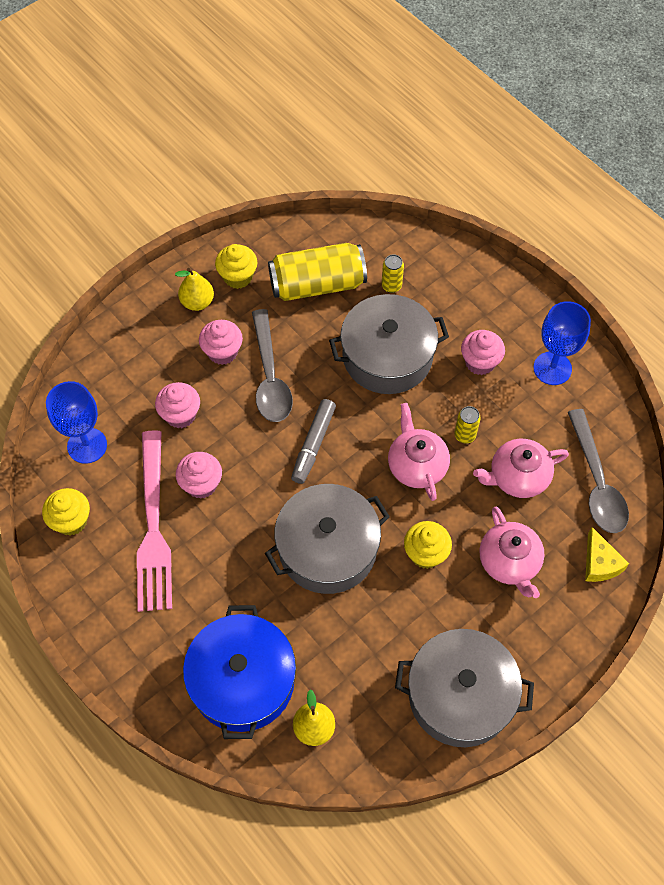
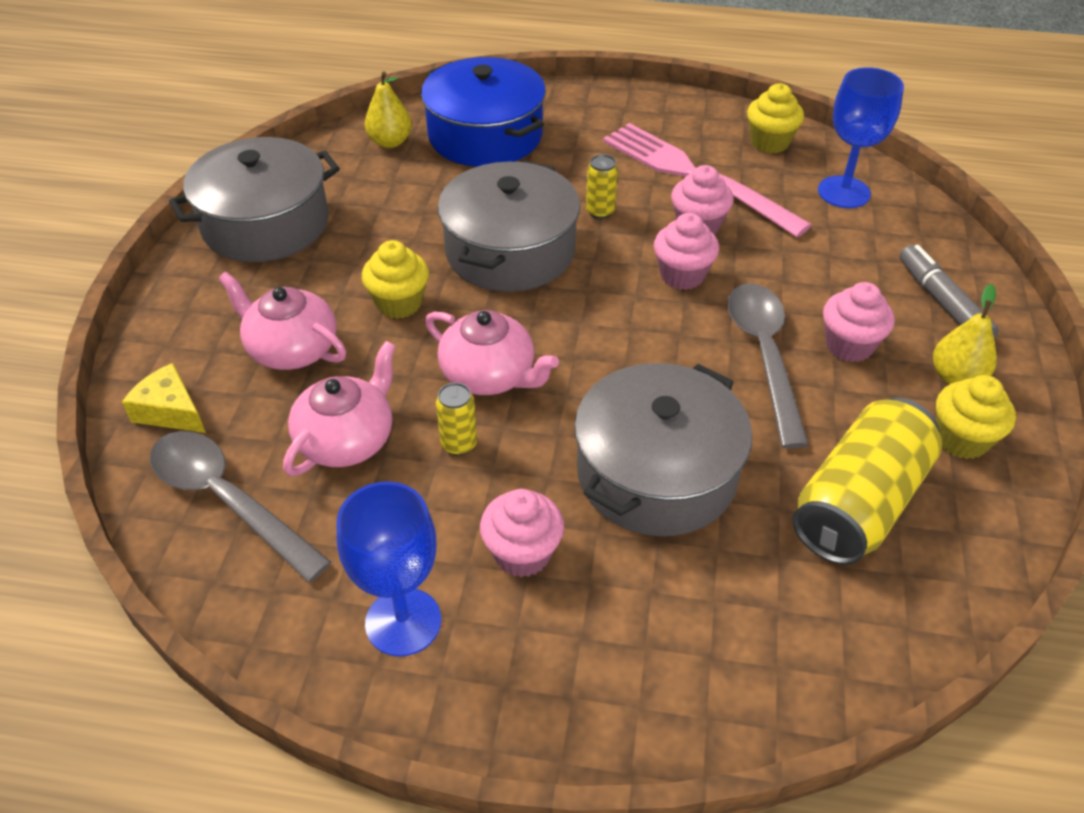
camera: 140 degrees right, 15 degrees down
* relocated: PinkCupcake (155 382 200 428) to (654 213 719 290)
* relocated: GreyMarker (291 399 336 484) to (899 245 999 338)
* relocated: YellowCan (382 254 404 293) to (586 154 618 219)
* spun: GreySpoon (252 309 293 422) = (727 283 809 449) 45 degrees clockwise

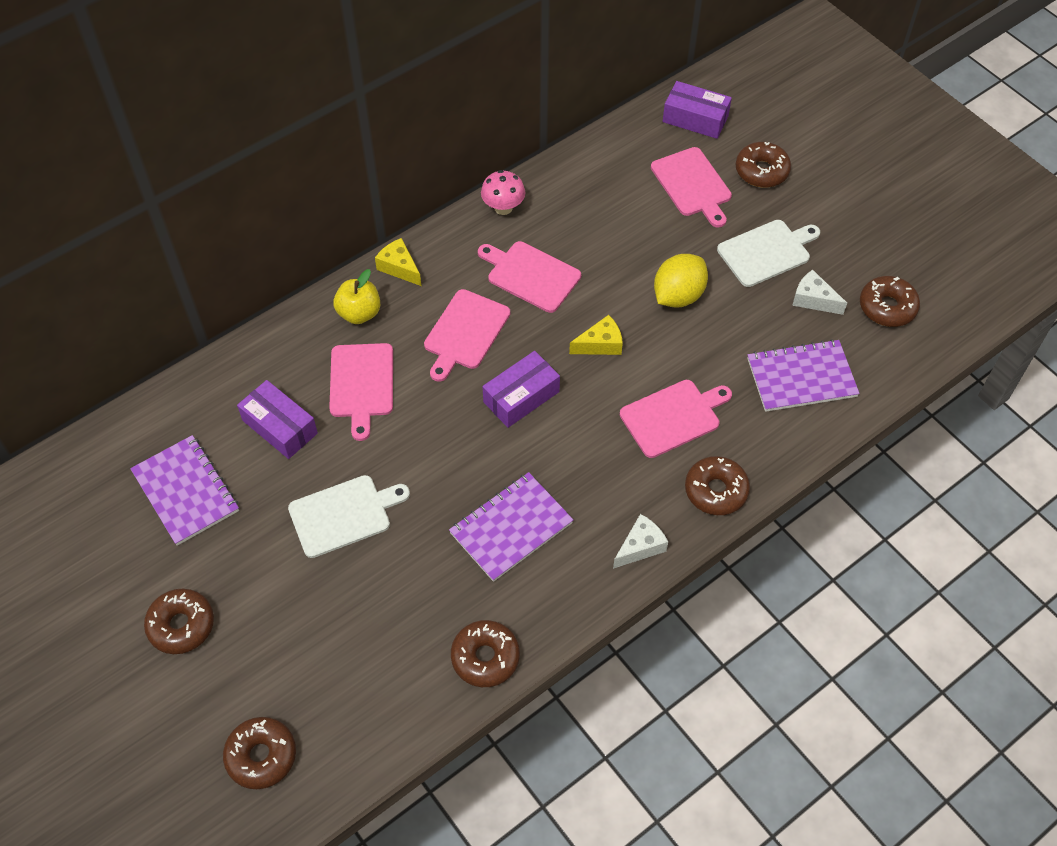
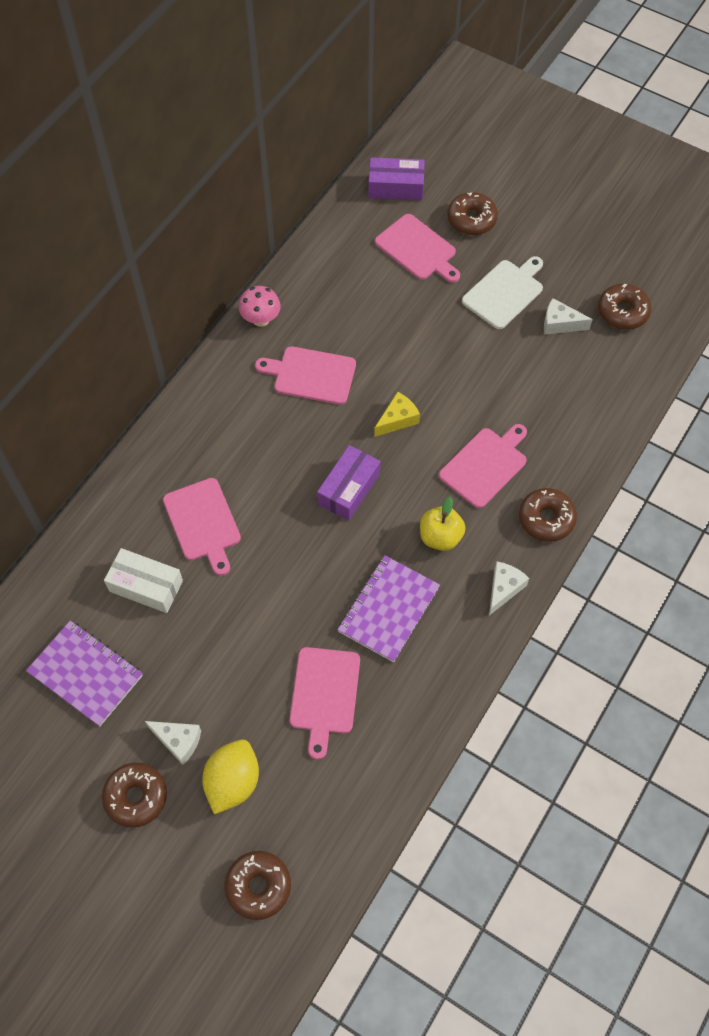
camera: 20 degrees left, 5 degrees up
* missing: WhiteCuttingBoard (288 475 410 558)
* missing: YellowCheese (375 238 421 286)
* missing: BrownDonut (451 620 520 687)
* missing: PurpleNotebook (747 339 860 412)
* appeared: WhiteCheese (145 721 201 765)
* relocated: YellowApple (333 269 380 324) to (420 497 466 551)
* relocated: PinkCuttingBoard (424 289 510 382) to (290 647 360 760)
* relocated: YellowLemon (654 254 708 307) to (202 740 259 814)
* colour: PurpleBox (237 380 318 459) to WhiteBox (104 548 183 613)

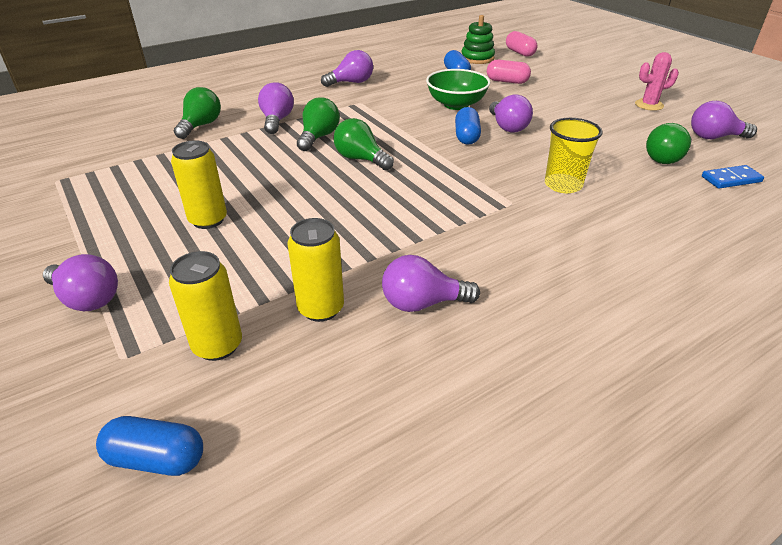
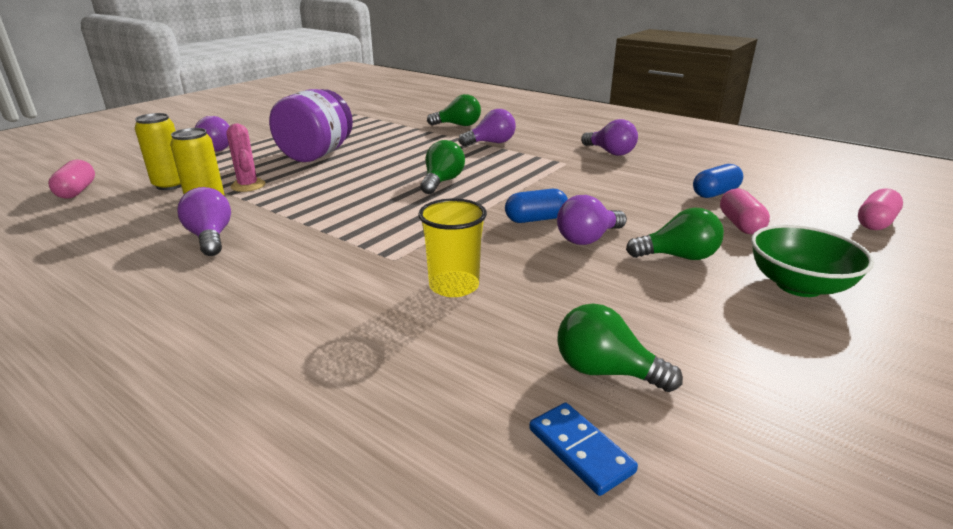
camera: 70 degrees right, 10 degrees down
* missing: GreenStackingToy (462 15 495 64)
* missing: PurpleLightBulb (691 101 757 139)
* relocated: GreenLightBulb (297 97 340 151) to (626 207 724 260)
* relocated: GreenBowl (426 69 490 110) to (751 225 874 297)
* relocated: PinkCactus (635 52 679 111) to (227 124 265 192)
* exchanged: YellowCan (171 140 227 229) to PurpleJar (269 89 353 162)
* colour: BlueCapsule (96 416 203 476) to PinkCapsule (48 159 95 199)

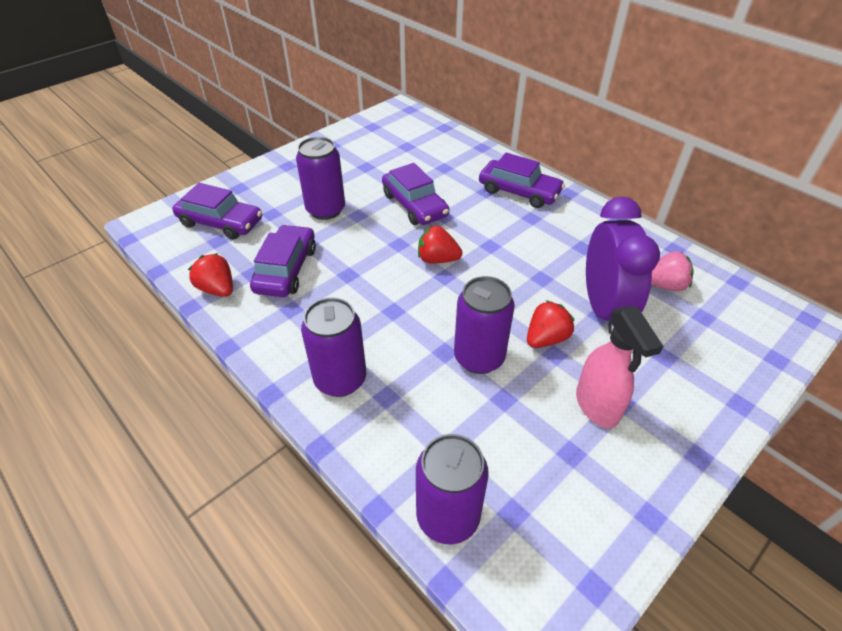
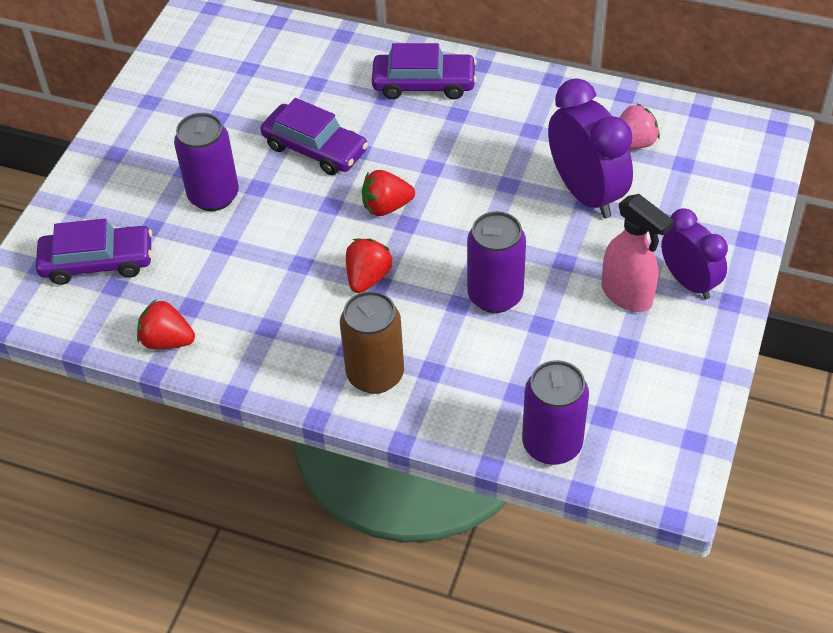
camera: 25 degrees left, 5 degrees up
* missing: PurpleCar (250 225 316 297)
* appeared: PurpleClock (661 208 728 299)
* relocated: RedStrawberry (527 300 575 348) to (346 238 393 293)
* colour: PurpleCan (301 297 366 397) to BrownCan (340 291 404 394)

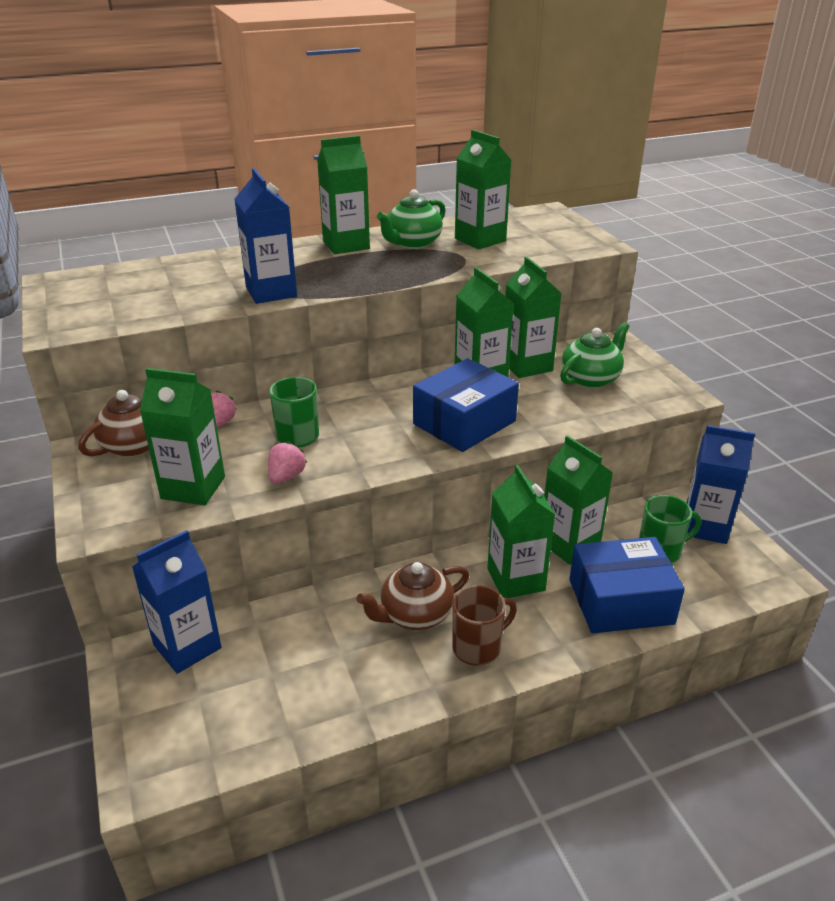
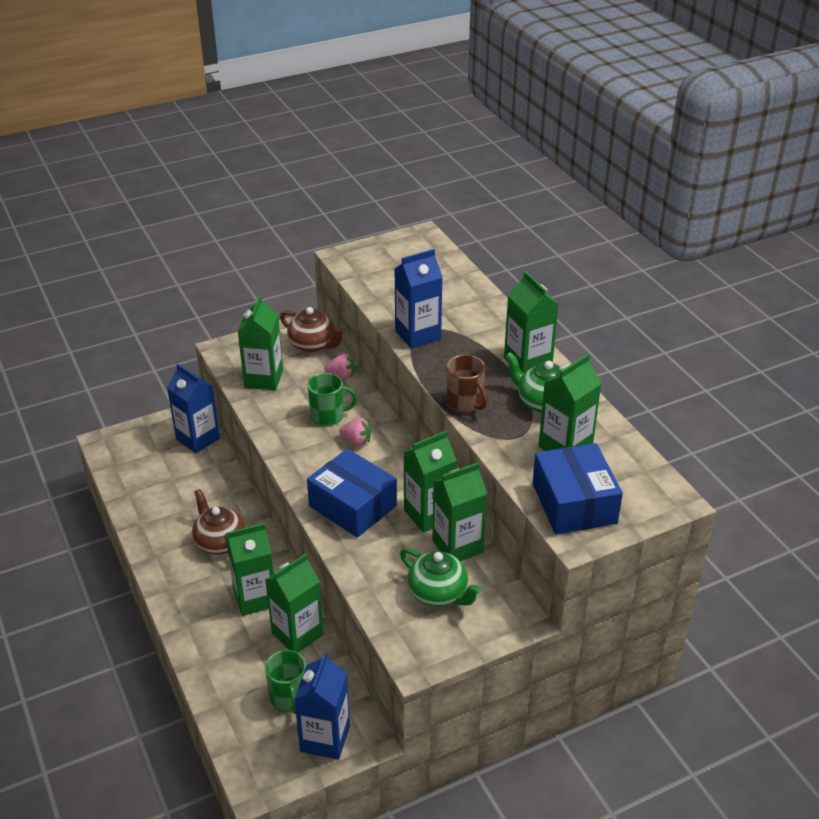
camera: 85 degrees right, 5 degrees up
* relocated: PinkStrawberry (268 441 307 484) to (339 418 371 446)
* relocated: BrownMug (452 585 517 666) to (447 355 487 414)
* relocated: BlueBox (569 537 685 633) to (533 443 623 534)

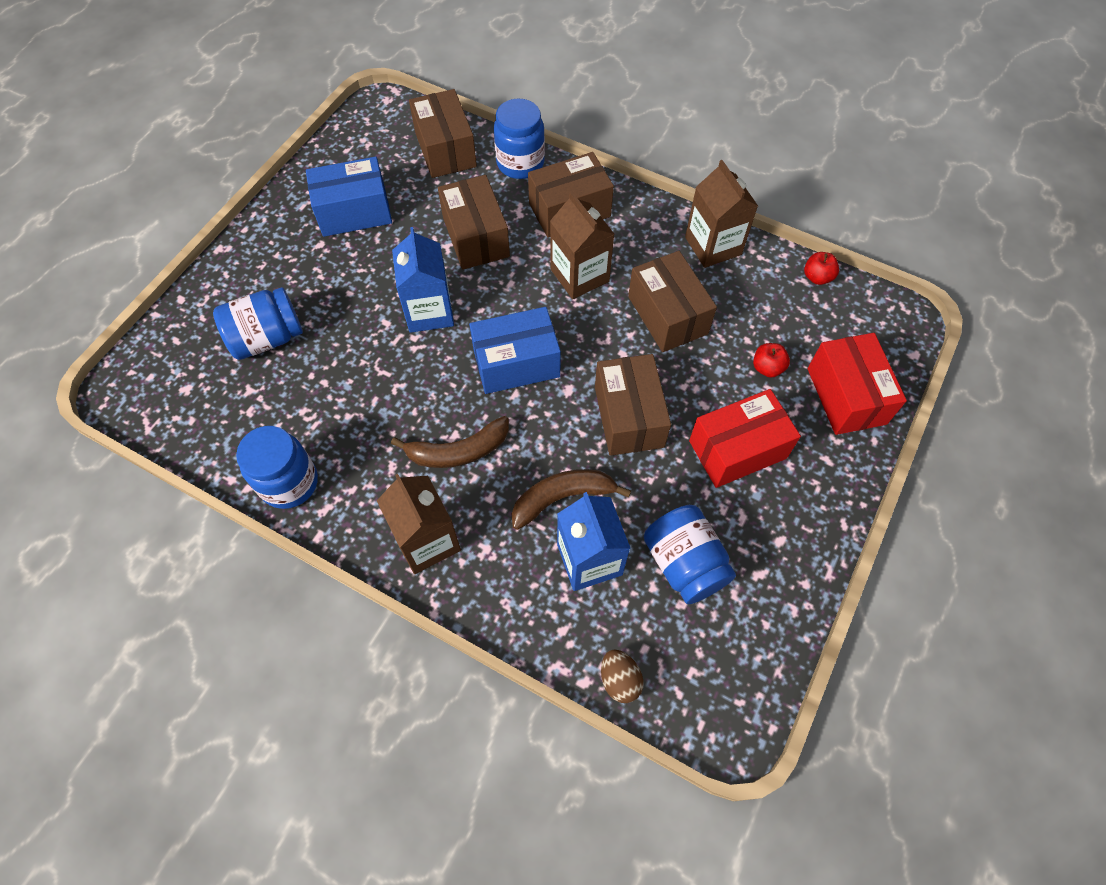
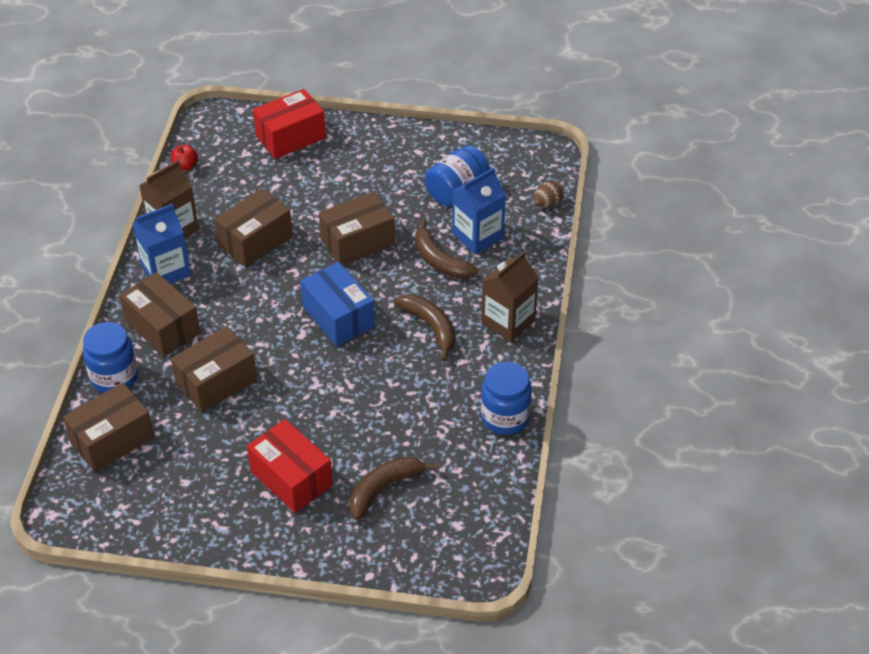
camera: 110 degrees left, 15 degrees down
* missing: BlueBox (306 157 392 237)
* missing: BrownCarton (550 191 614 299)
* missing: RedApple (753 343 790 378)
* relocated: BlueCarton (392 227 454 333) to (132 204 191 284)
* relocated: RedBox (689 389 801 488) to (247 419 333 513)
* exchanged: BlueJar (213 287 303 360) to BrownBanana (350 457 437 520)

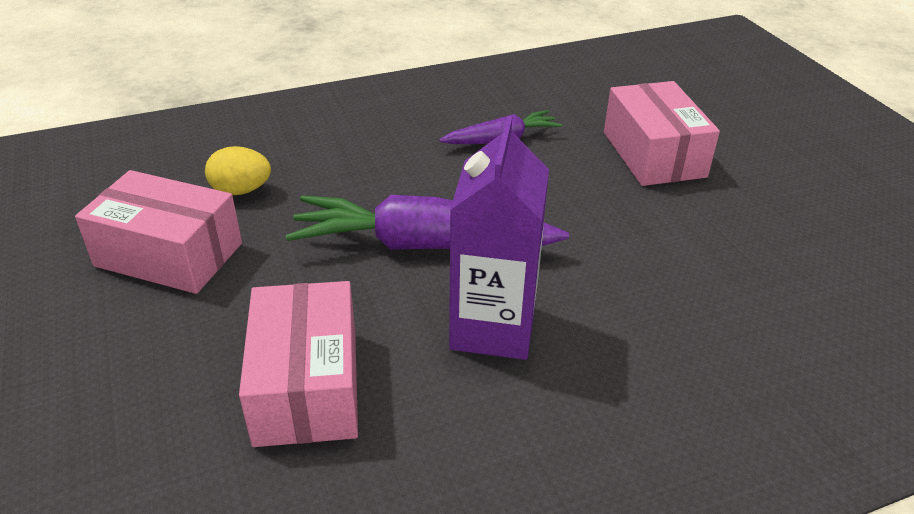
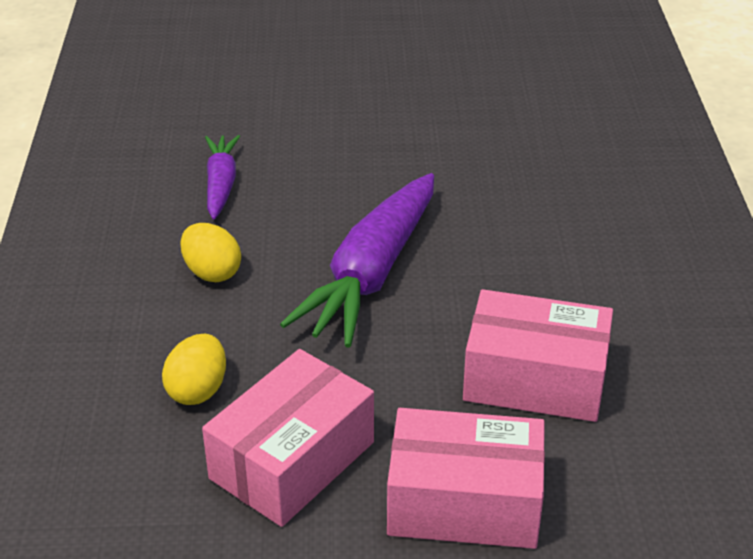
camera: 70 degrees left, 0 degrees up
* missing: PurpleCarton (449 116 549 360)
* appeared: YellowEgg (180 223 241 282)
* relocated: PinkBox (604 81 720 186) to (387 408 545 549)

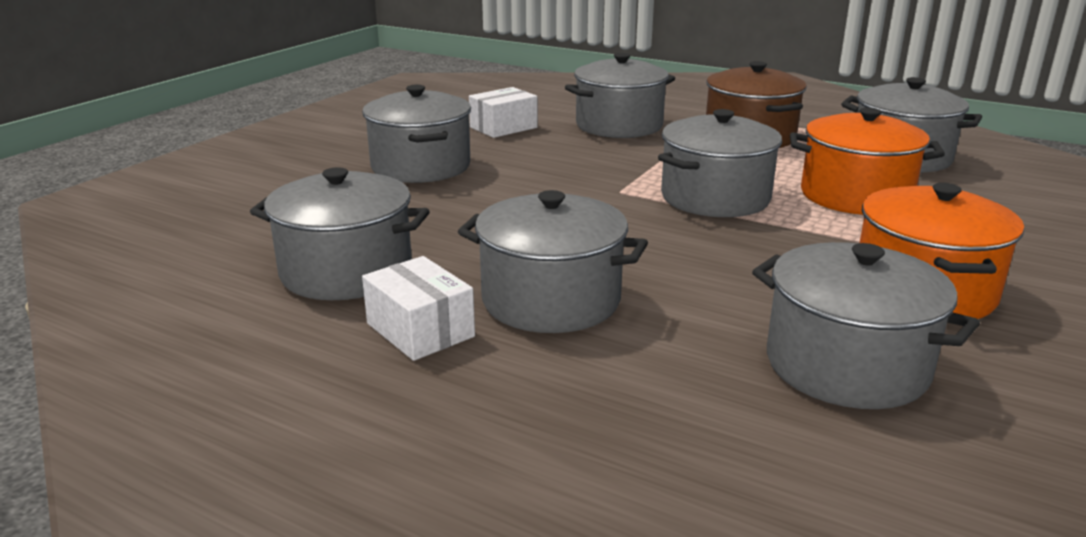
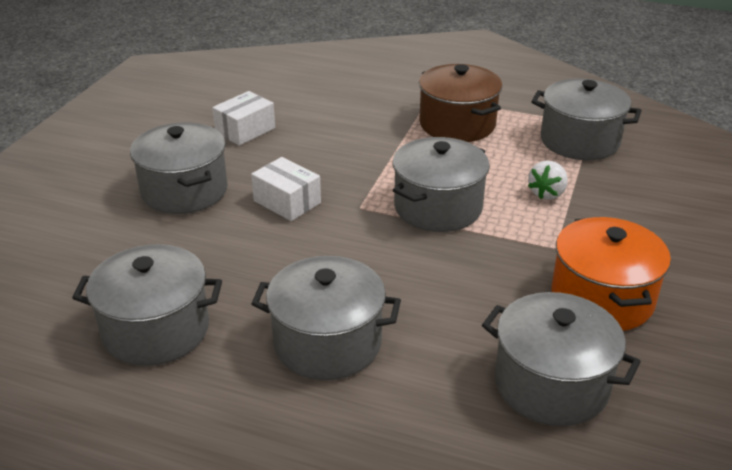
camera: 10 degrees left, 10 degrees up
* missing: GreyPot (565 53 675 138)
* relocated: WhiteBox (362 256 475 361) to (251 157 321 221)
* exchanged: OrangePot (790 107 945 215) to WhiteStrawberry (528 160 568 200)

